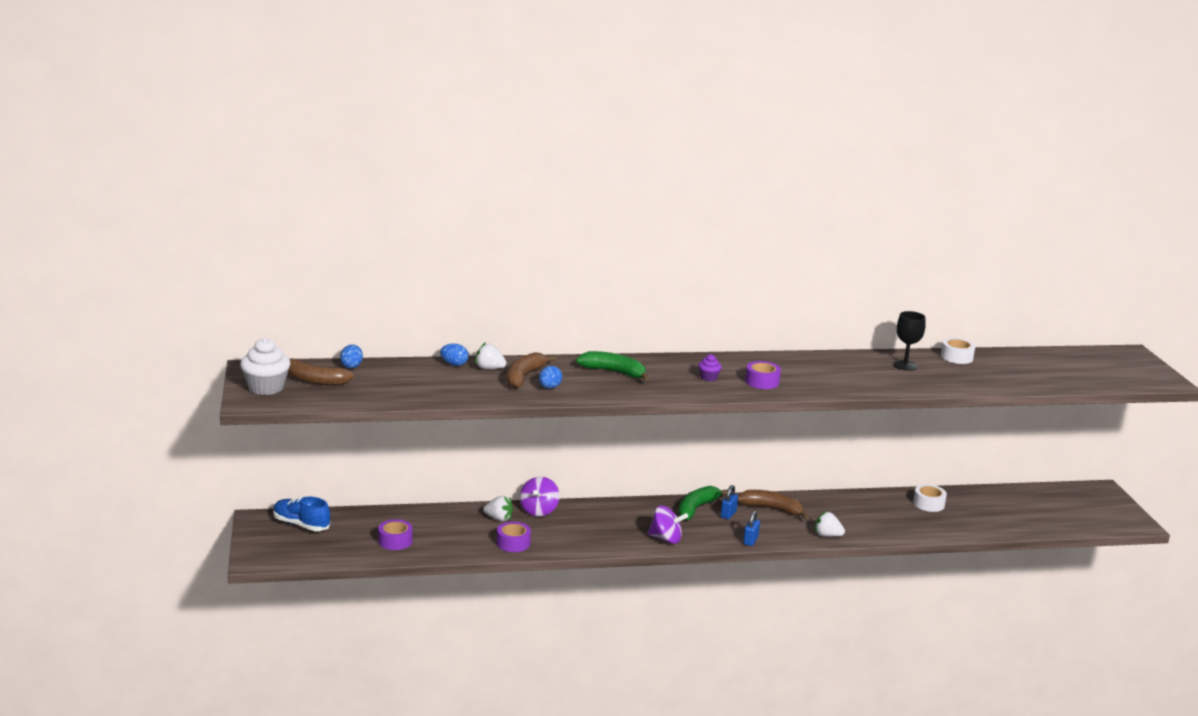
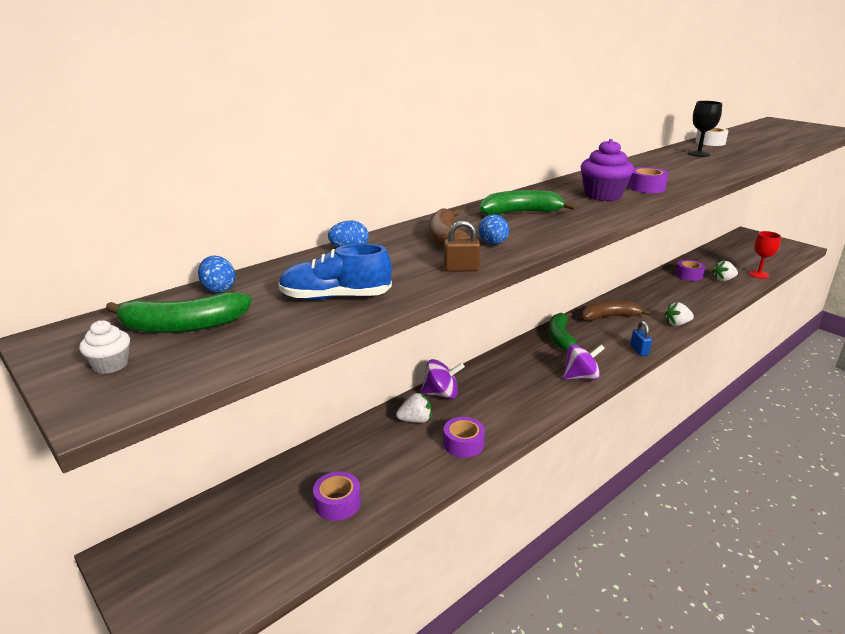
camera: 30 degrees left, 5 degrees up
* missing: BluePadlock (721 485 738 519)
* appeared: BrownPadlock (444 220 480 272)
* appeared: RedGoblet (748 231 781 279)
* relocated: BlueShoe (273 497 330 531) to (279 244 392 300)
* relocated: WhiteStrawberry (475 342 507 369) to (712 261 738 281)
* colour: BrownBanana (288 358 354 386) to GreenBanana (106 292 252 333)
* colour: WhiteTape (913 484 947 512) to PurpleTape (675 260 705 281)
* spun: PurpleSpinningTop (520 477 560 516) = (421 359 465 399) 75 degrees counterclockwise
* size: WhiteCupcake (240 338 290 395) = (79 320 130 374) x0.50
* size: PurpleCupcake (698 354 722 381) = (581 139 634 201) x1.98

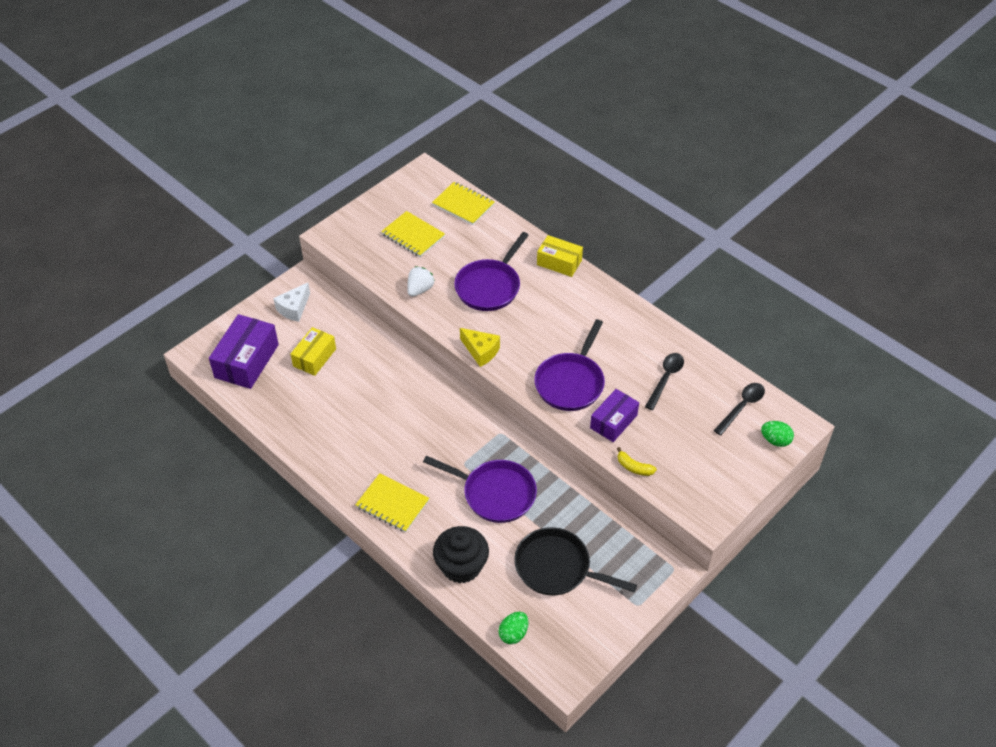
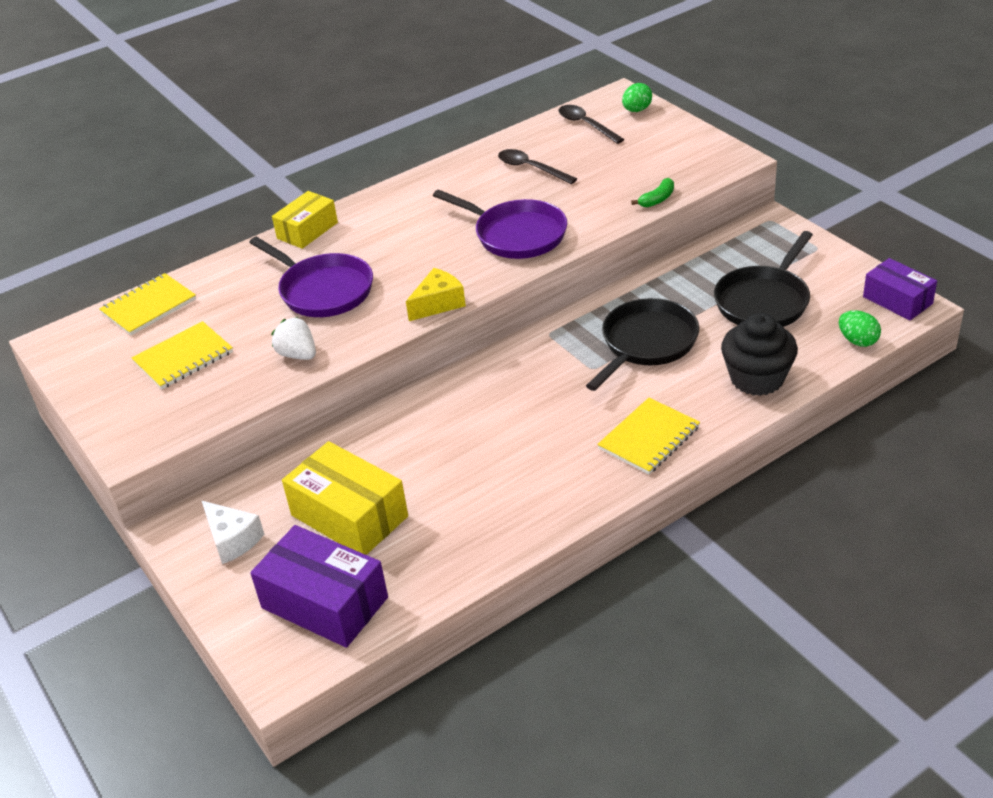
camera: 75 degrees left, 10 degrees down
* relocated: PurpleBox (590 389 639 442) to (863 258 937 320)
* colour: PurplePan (423 456 537 523) to BlackPan (586 298 699 391)
* colour: YellowBanana (617 447 657 476) to GreenBanana (631 178 674 207)
* size: YellowBox (291 327 336 376) = (282 441 408 555) x1.55

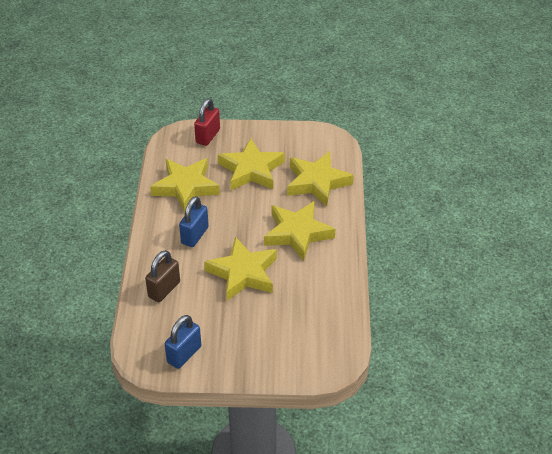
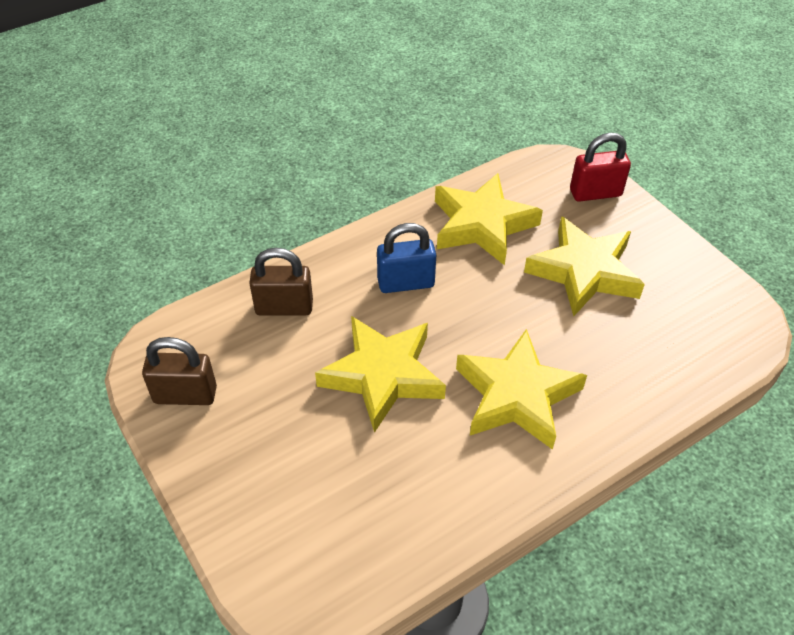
camera: 55 degrees right, 5 degrees up
* missing: YellowStar (287 151 354 207)
* colour: BluePadlock (165 315 201 369) to BrownPadlock (142 337 217 405)

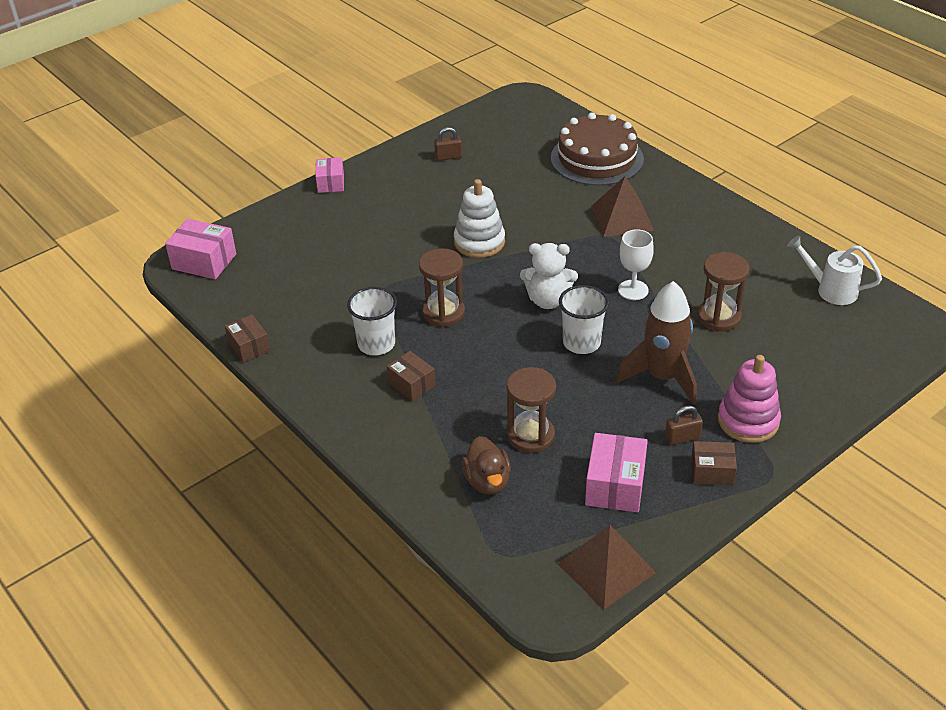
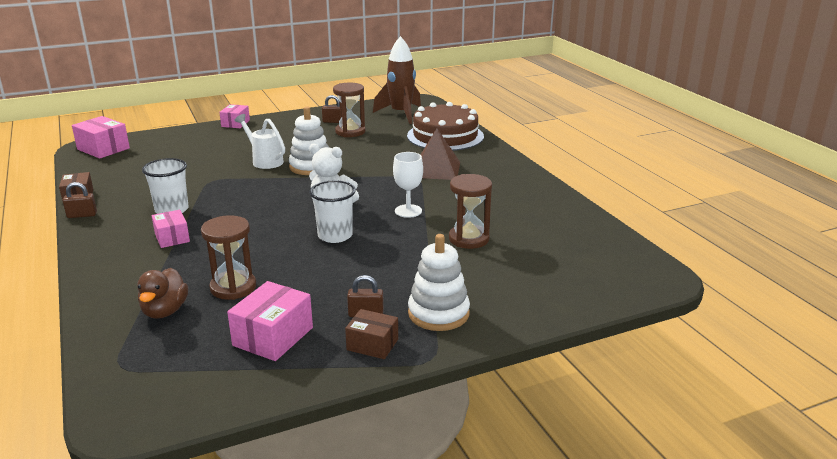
camera: 15 degrees right, 15 degrees down
* missing: BrownPyramid (558 525 656 609)
* appeared: BrownPadlock (63 182 97 218)
* relocated: BrownHourglass (419 248 465 327) to (333 83 365 137)
* relocated: BrownRocket (616 281 697 405) to (373 36 421 124)
* relocated: WhiteWateringCan (787 235 882 305) to (234 114 285 169)
* colour: BrownBox (386 351 436 401) to PinkBox (152 210 190 248)
* colour: PinkStackingToy (718 355 781 443) to WhiteStackingToy (408 234 470 331)

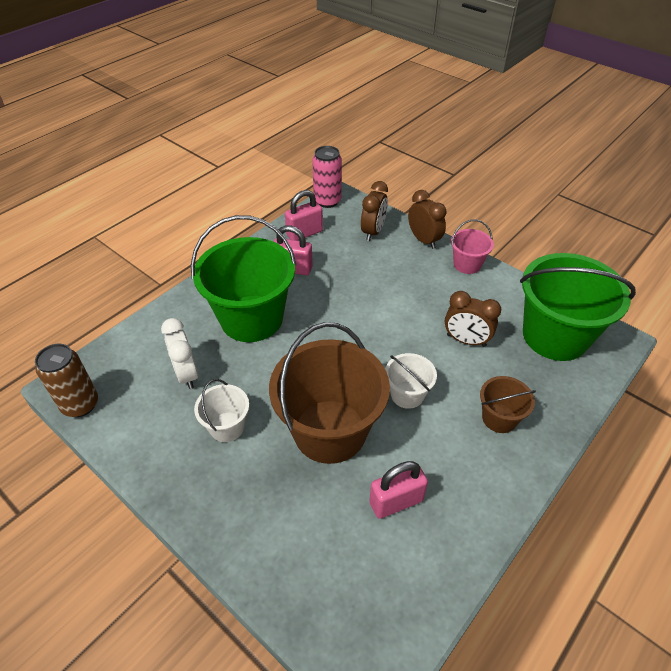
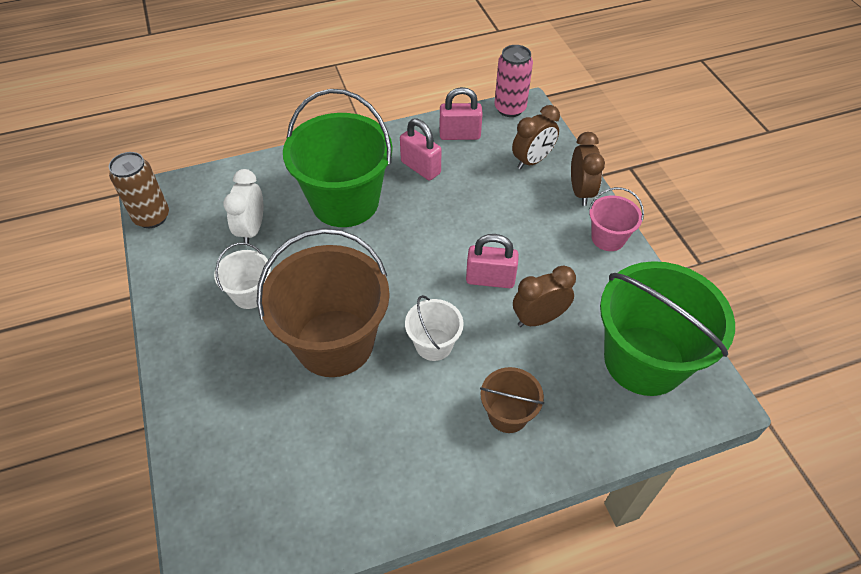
camera: 30 degrees right, 5 degrees up
* relocated: PinkPadlock (369 461 428 519) to (466 234 519 288)
* spun: BrownClock (445 291 501 347) = (513 266 576 327) 105 degrees clockwise

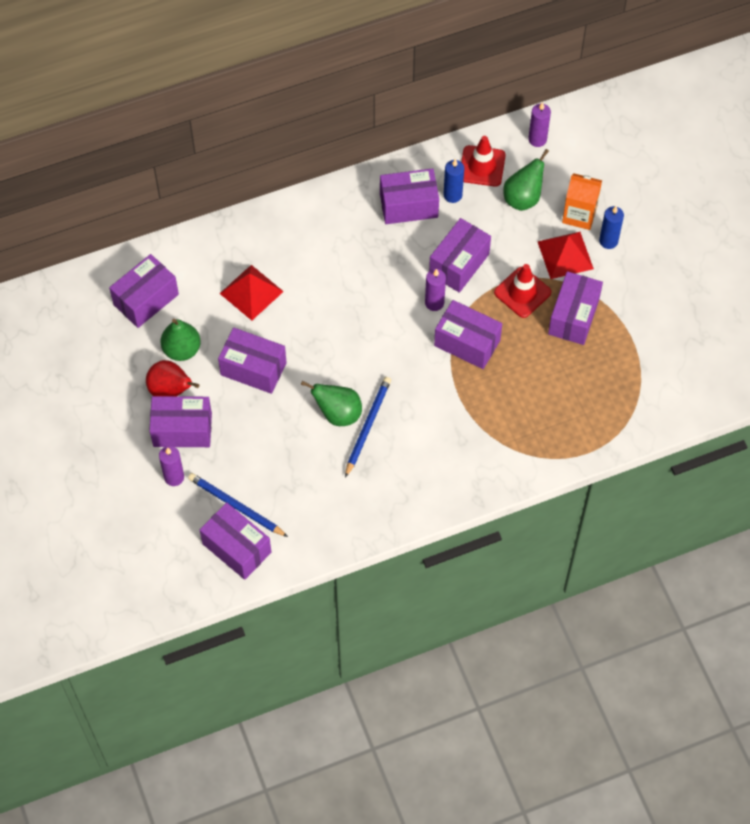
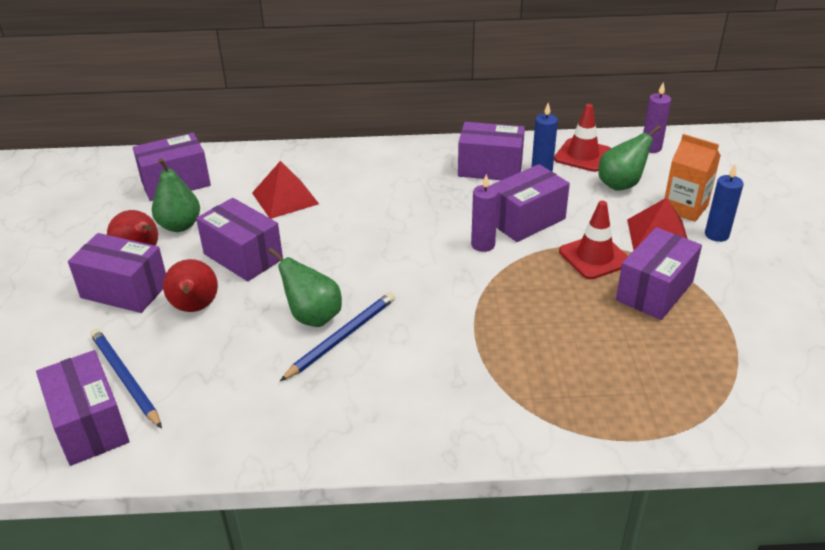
camera: 20 degrees right, 25 degrees down
* missing: PurpleCandle (159 446 184 486)
* missing: PurpleBox (434 300 502 369)
* appeared: RedPear (163 259 218 312)

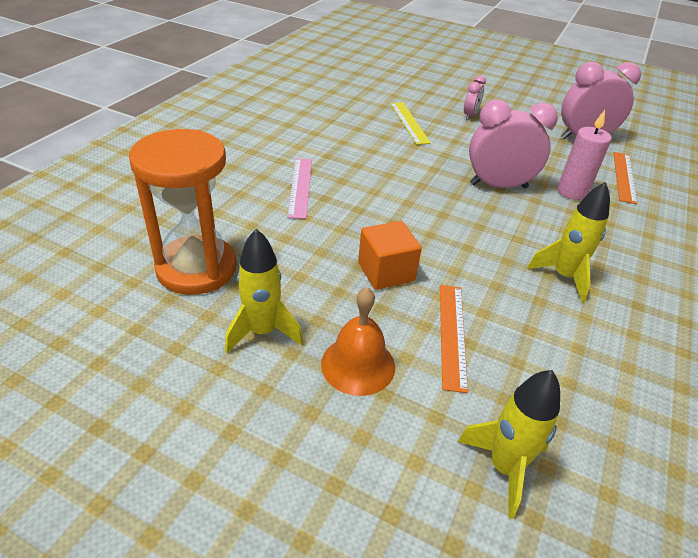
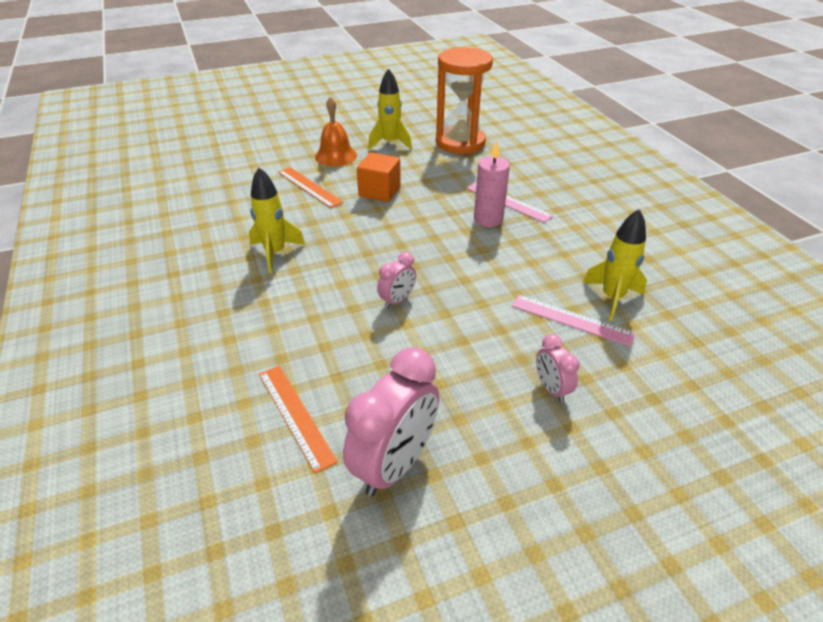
camera: 135 degrees right, 0 degrees up
* relocated: YellowRocket (457 370 560 519) to (583 209 647 321)
* relocated: PinkCandle (558 110 612 200) to (474 140 510 227)
* colour: YellowRuler (390 102 431 145) to PinkRuler (512 295 636 347)
* size: PinkClock (469 100 558 188) = (377 252 416 309) x0.51

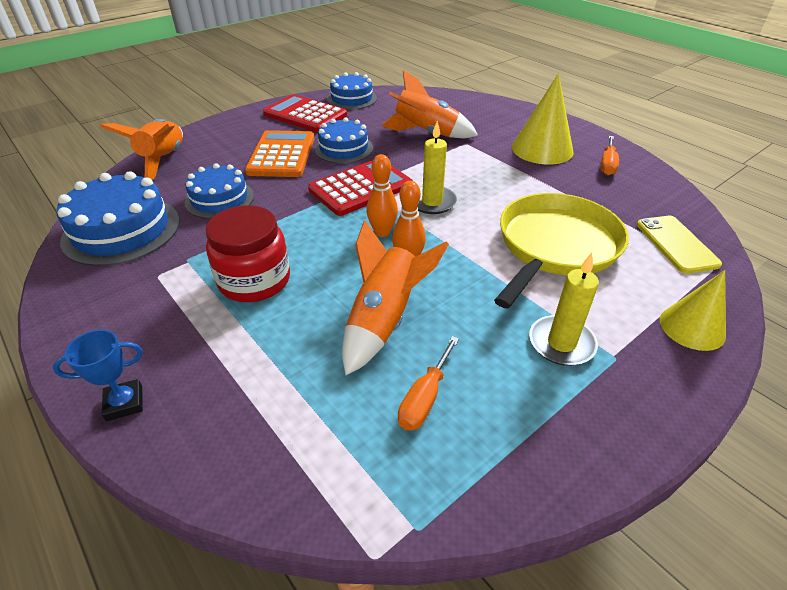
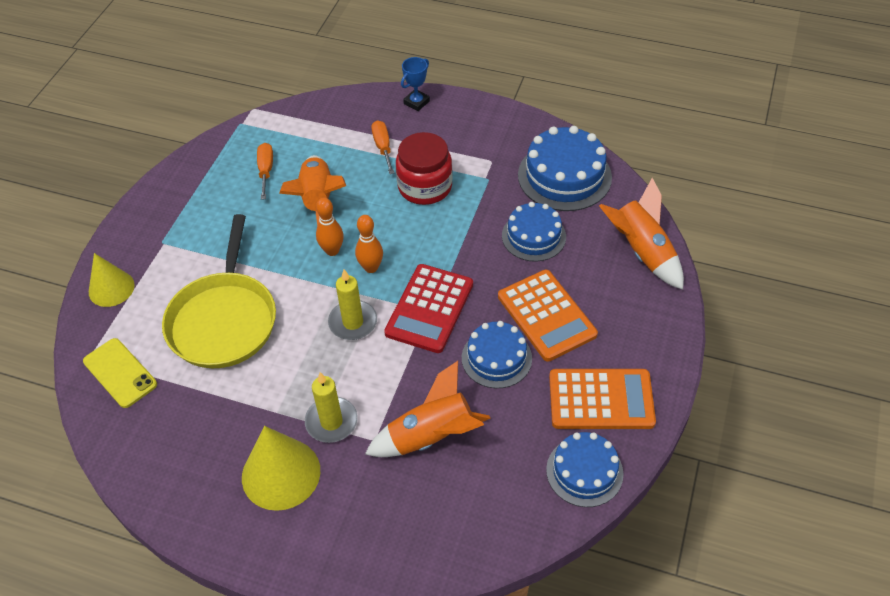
camera: 150 degrees right, 10 degrees up
* relocated: YellowCandle (529 253 599 366) to (305 372 358 443)
* relocated: OrangeScrewdriver (601 136 619 176) to (371 120 394 174)
* colour: RedCalculator (263 94 347 132) to OrangeCalculator (549 369 656 429)

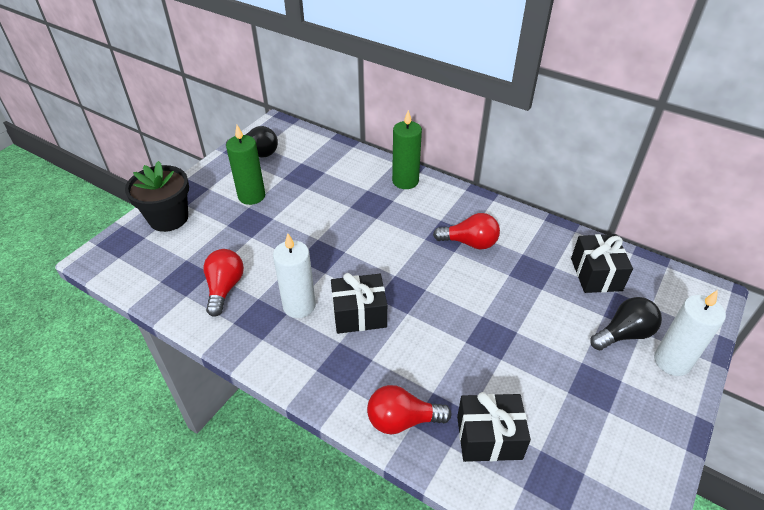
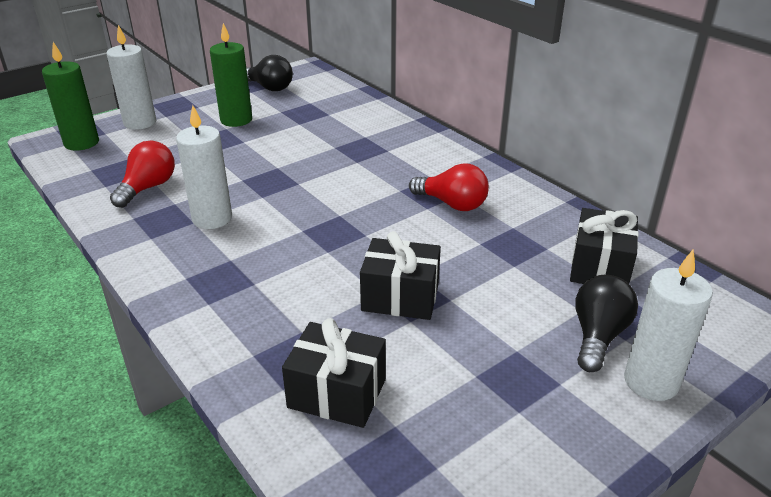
camera: 20 degrees right, 10 degrees down
* missing: RedLightBulb (367 385 452 434)
* relocated: BlackGift (331 273 387 334) to (360 231 441 320)
* relocated: GreenCandle (392 110 422 189) to (42 42 99 151)
* exchanged: BlackFlowerPot (125 161 189 232) to WhiteCandle (107 25 156 130)
* spun: BlackLightBulb (590 297 662 350) = (575 275 638 372) 60 degrees counterclockwise

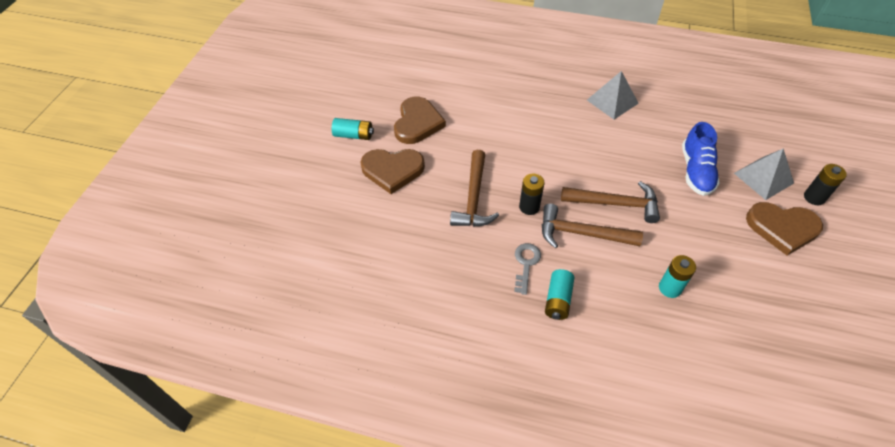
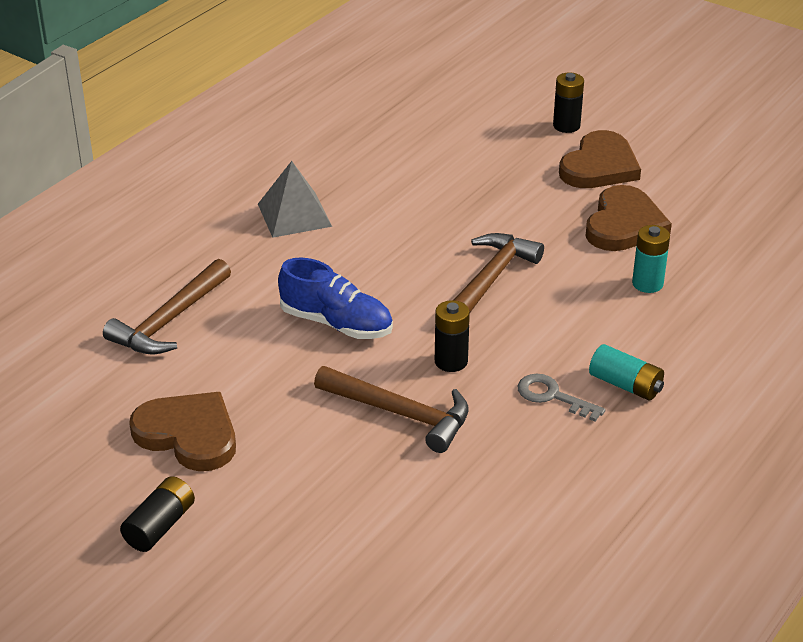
camera: 70 degrees left, 15 degrees down
* missing: GreyPyramid (734 148 794 200)
* relocated: BrownHeart (361 149 425 194) to (585 185 672 251)
* relocated: BrownHammer (542 204 643 248) to (103 259 231 355)
* relocated: BlueShoe (682 122 720 196) to (278 258 393 339)
* colour: TurquoiseBattery (332 118 374 140) to BlackBattery (120 476 195 552)

